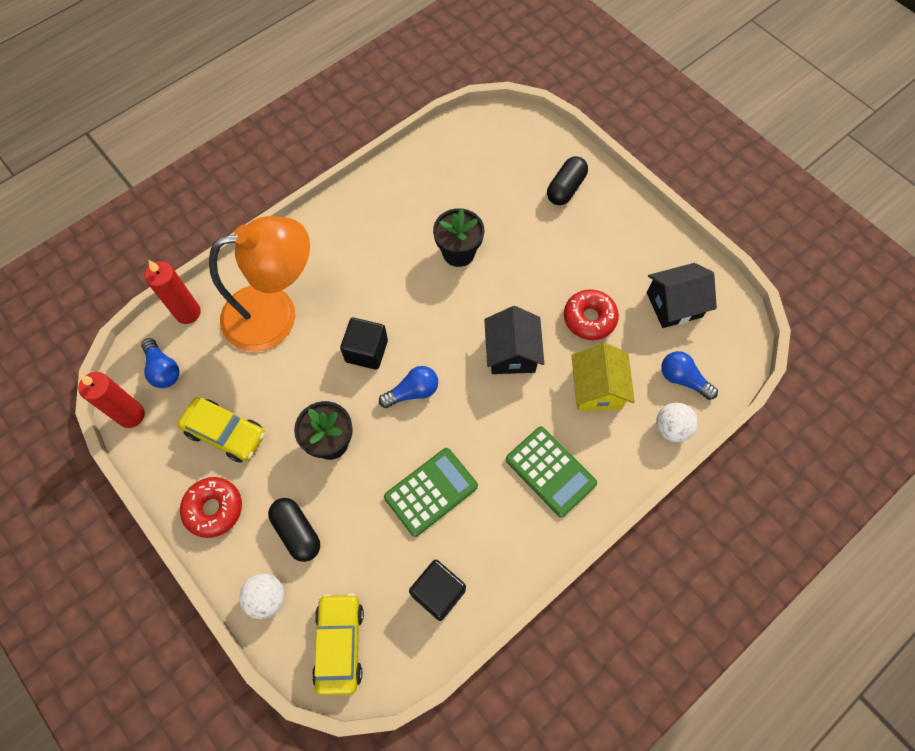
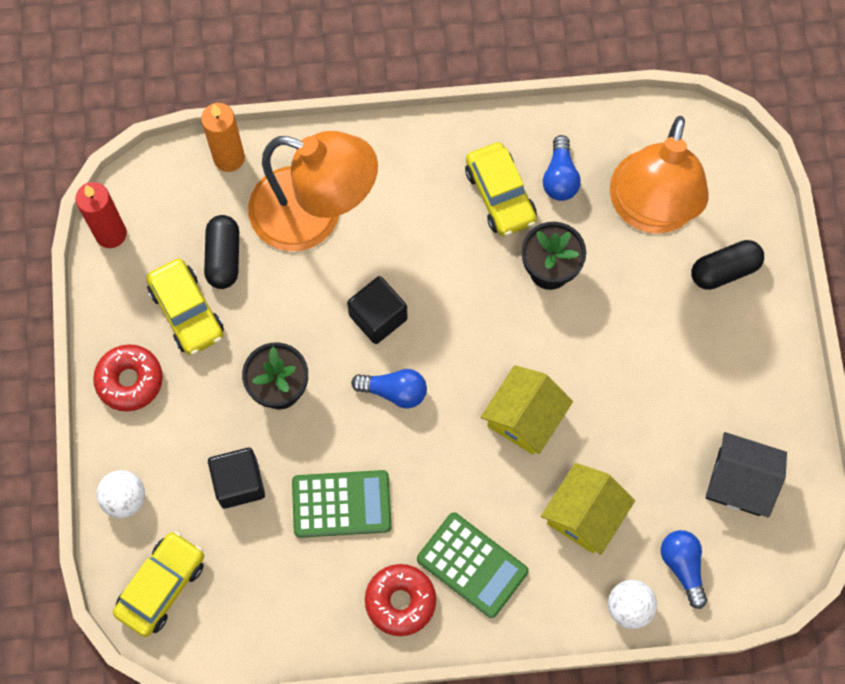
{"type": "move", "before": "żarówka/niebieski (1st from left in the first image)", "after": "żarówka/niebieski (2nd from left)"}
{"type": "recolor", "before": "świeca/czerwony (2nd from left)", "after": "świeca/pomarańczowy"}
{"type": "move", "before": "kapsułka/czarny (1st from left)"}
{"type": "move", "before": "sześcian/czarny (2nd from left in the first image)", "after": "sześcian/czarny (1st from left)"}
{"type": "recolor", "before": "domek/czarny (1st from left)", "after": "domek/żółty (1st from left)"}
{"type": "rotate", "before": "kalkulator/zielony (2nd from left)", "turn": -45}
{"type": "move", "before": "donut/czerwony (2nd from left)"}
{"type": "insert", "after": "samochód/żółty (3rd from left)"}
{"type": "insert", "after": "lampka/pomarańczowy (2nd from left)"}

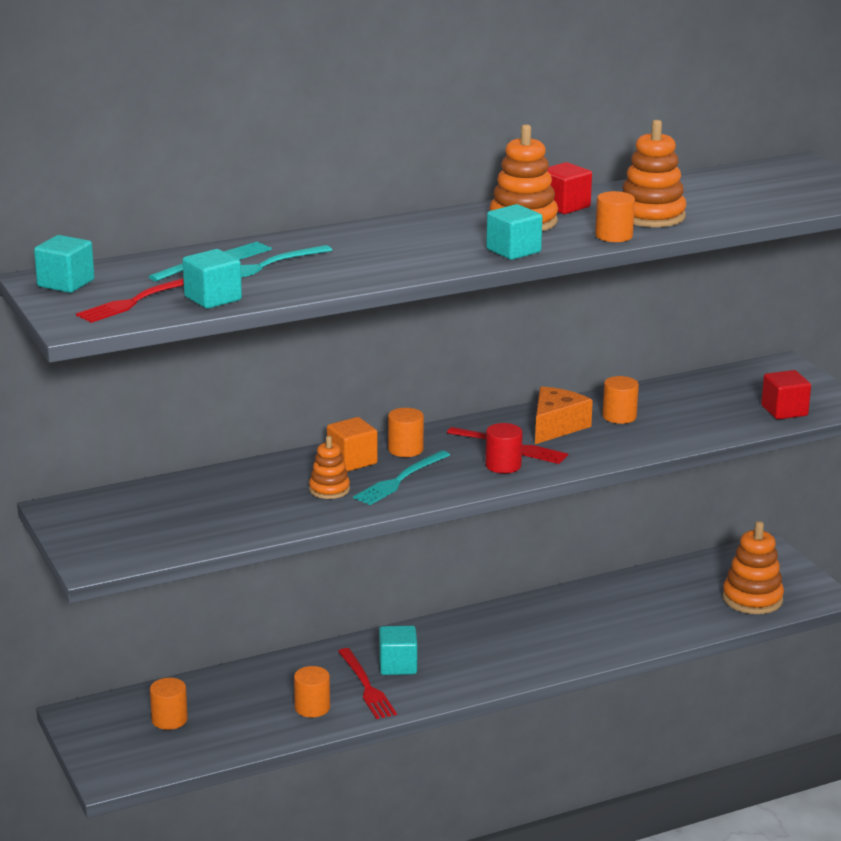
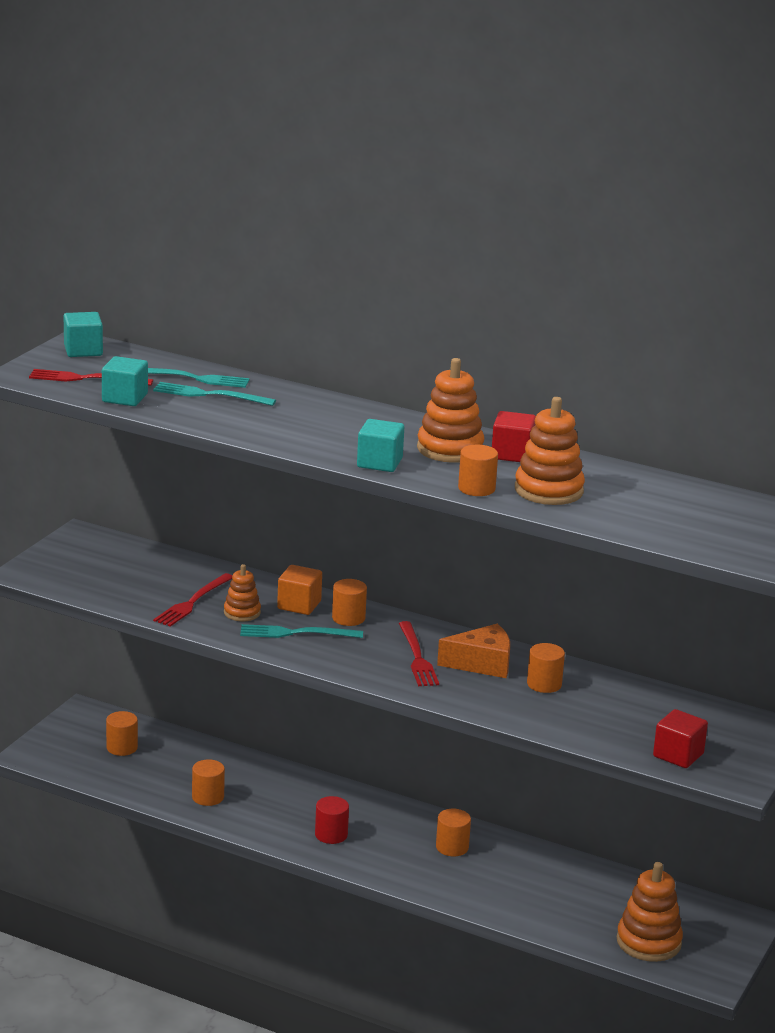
{"type": "move", "before": "widelec/czerwony (2nd from left)"}
{"type": "delete", "before": "sześcian/turkusowy (3rd from left)"}
{"type": "move", "before": "walec/czerwony"}
{"type": "insert", "after": "walec/pomarańczowy (4th from left)"}

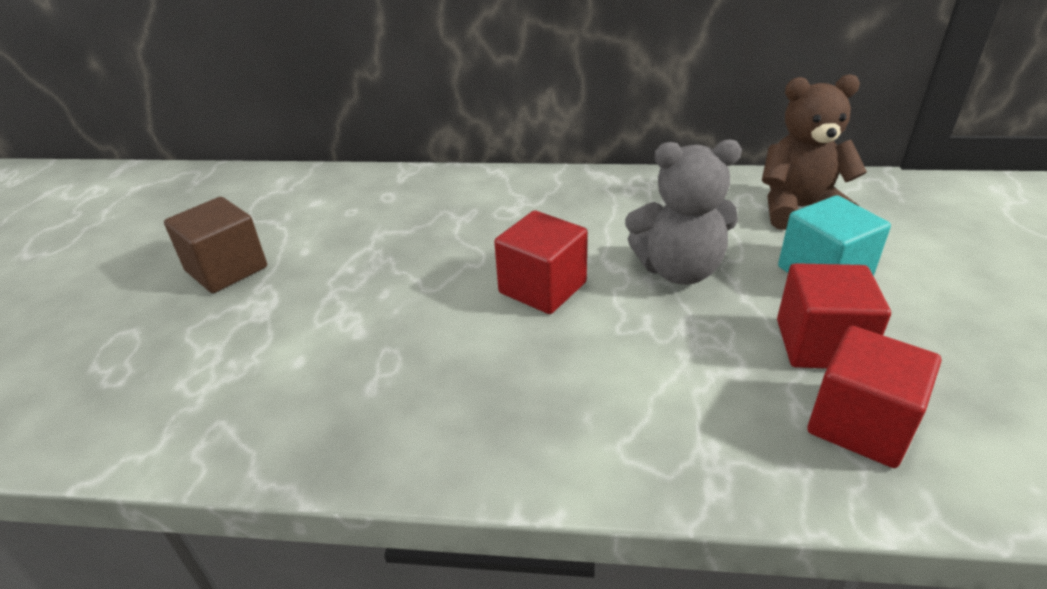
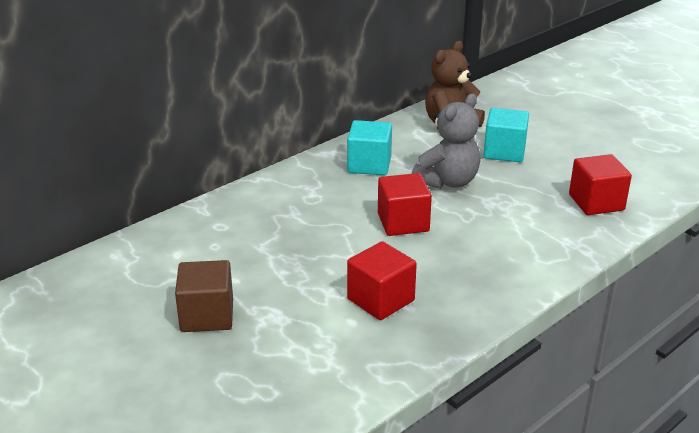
{"type": "move", "before": "sześcian/czerwony (2nd from left in the first image)", "after": "sześcian/czerwony (1st from left)"}
{"type": "insert", "after": "sześcian/turkusowy (1st from left)"}

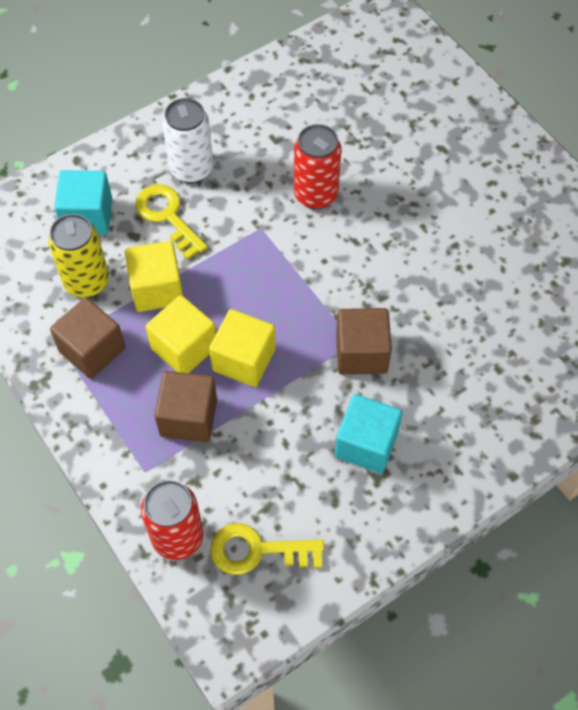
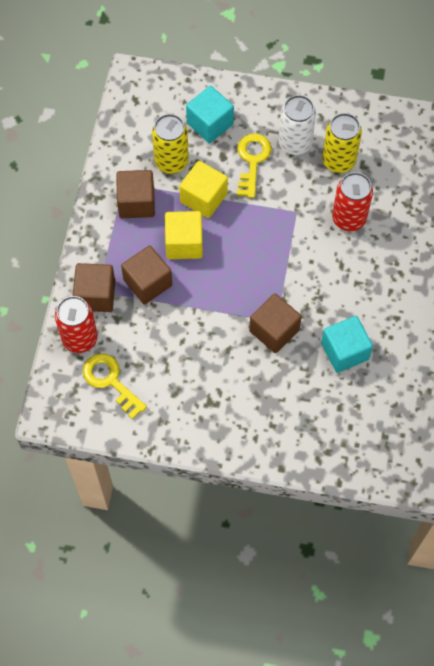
{"type": "delete", "before": "sześcian/żółty (3rd from left)"}
{"type": "move", "before": "sześcian/turkusowy (2nd from left)"}
{"type": "insert", "after": "sześcian/brązowy (1st from left)"}
{"type": "insert", "after": "puszka/żółty (2nd from left)"}

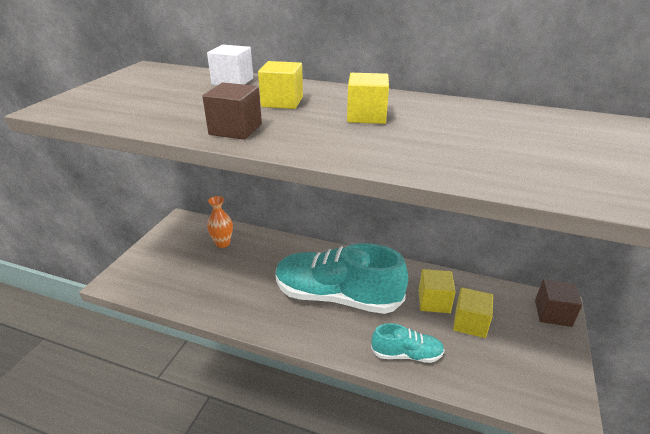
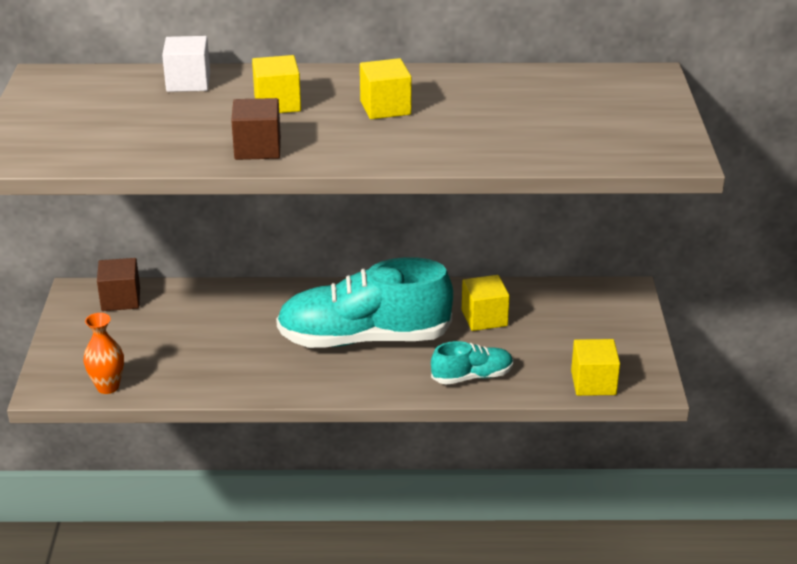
{"type": "move", "before": "wazon/pomarańczowy"}
{"type": "move", "before": "sześcian/żółty (4th from left)"}
{"type": "move", "before": "sześcian/brązowy (2nd from left in the first image)", "after": "sześcian/brązowy (1st from left)"}

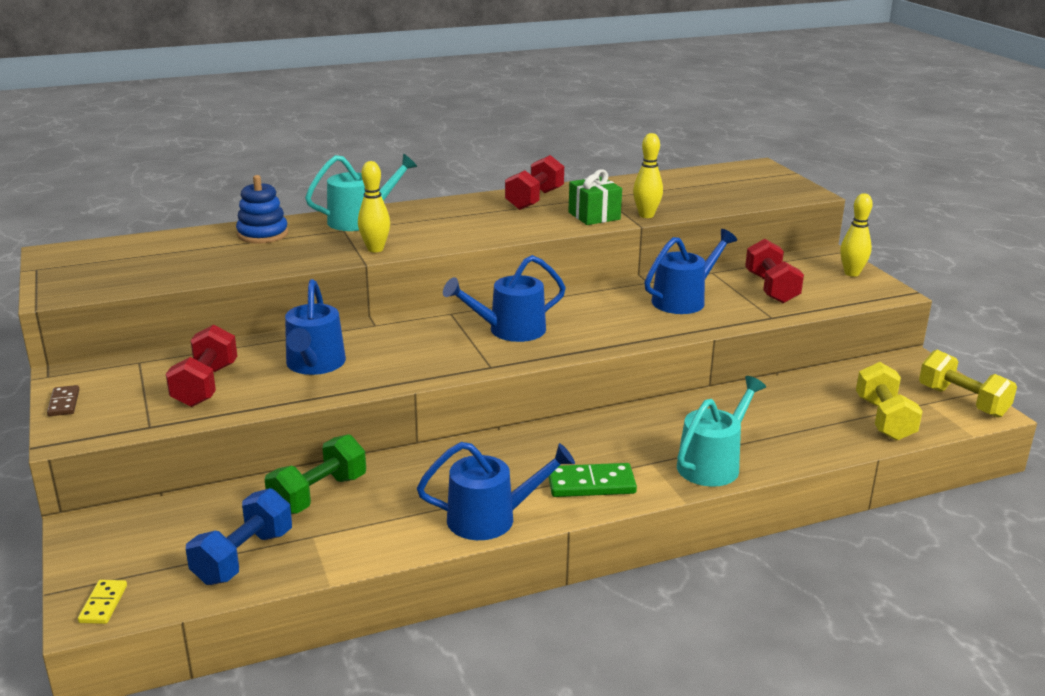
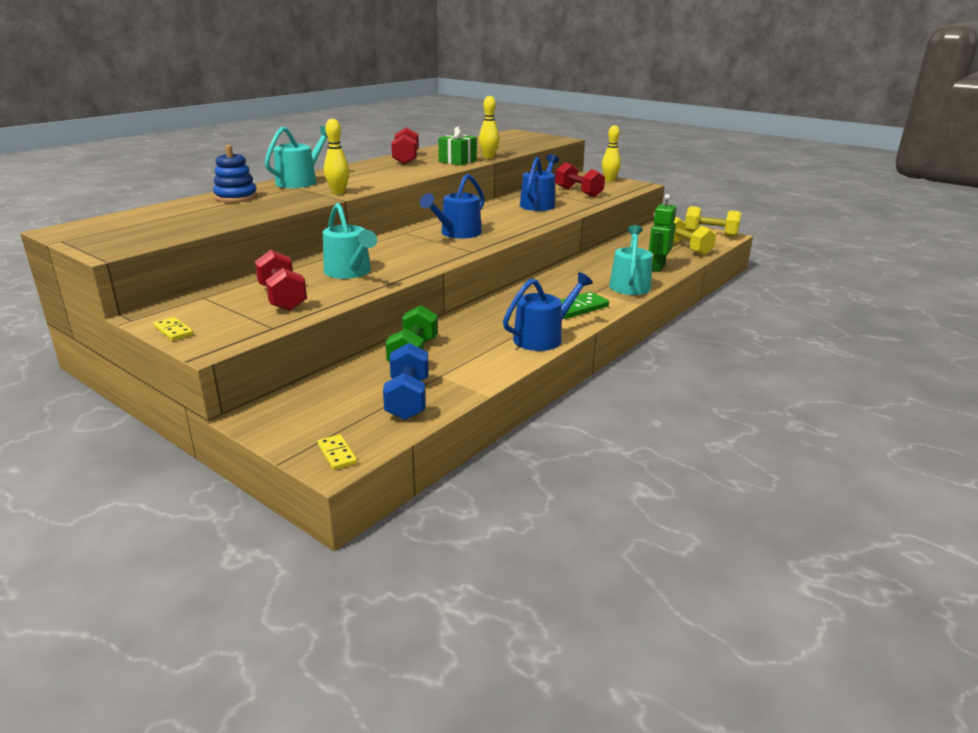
{"type": "recolor", "before": "kostka domina/brązowy", "after": "kostka domina/żółty (1st from left)"}
{"type": "recolor", "before": "konewka/niebieski (1st from left)", "after": "konewka/turkusowy (2nd from left)"}
{"type": "insert", "after": "robot/zielony"}

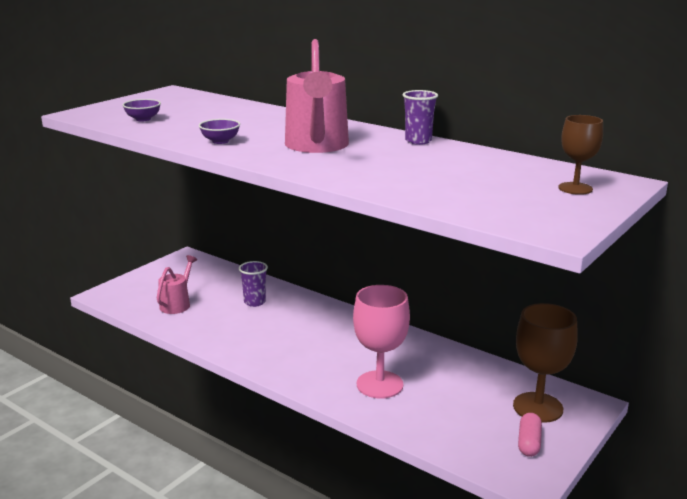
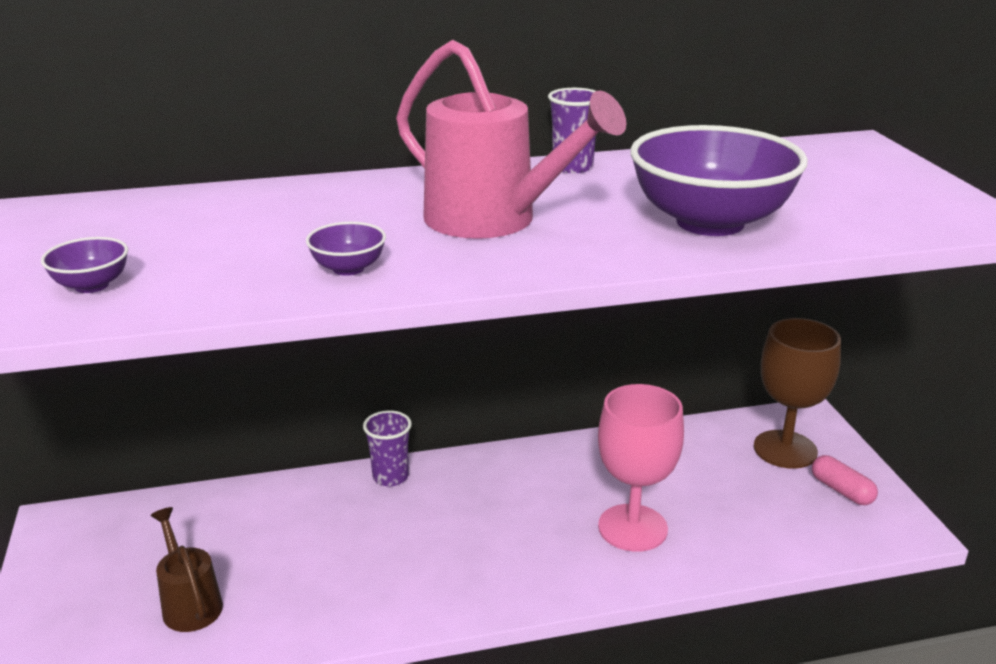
{"type": "recolor", "before": "konewka/różowy (1st from left)", "after": "konewka/brązowy"}
{"type": "move", "before": "szklanka/fioletowy (1st from left)"}
{"type": "delete", "before": "kielich/brązowy (2nd from left)"}
{"type": "insert", "after": "miska/fioletowy (3rd from left)"}

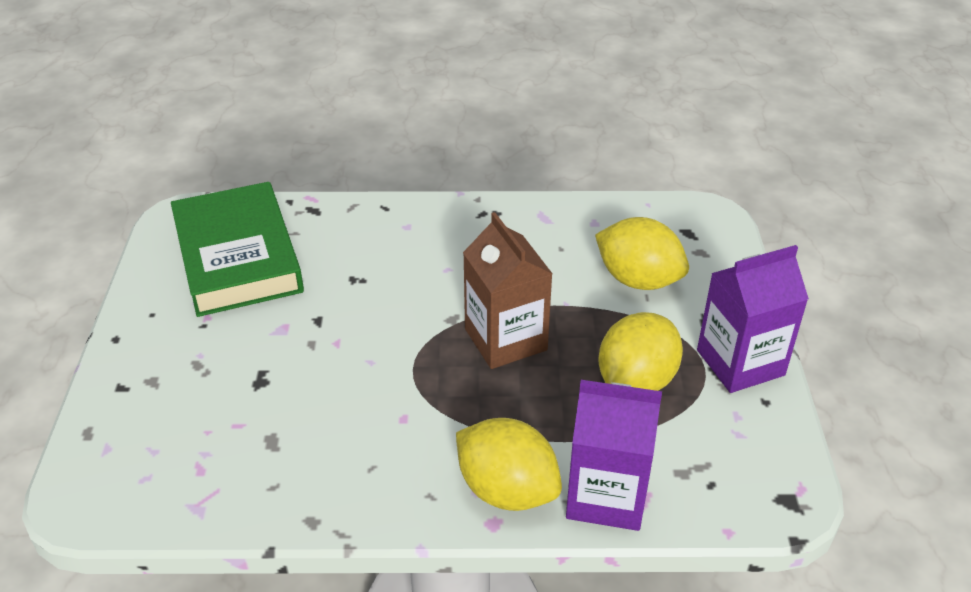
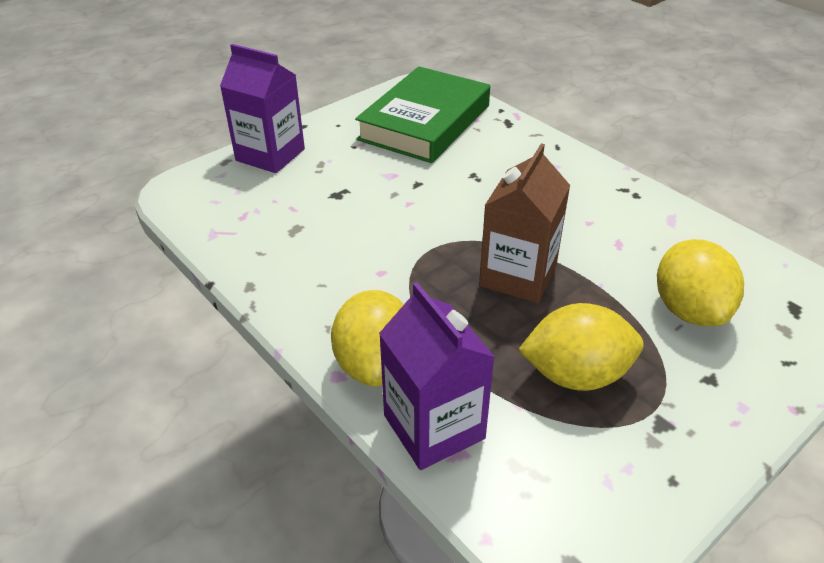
{"type": "move", "before": "karton mleka/fioletowy (2nd from left in the first image)", "after": "karton mleka/fioletowy (1st from left)"}

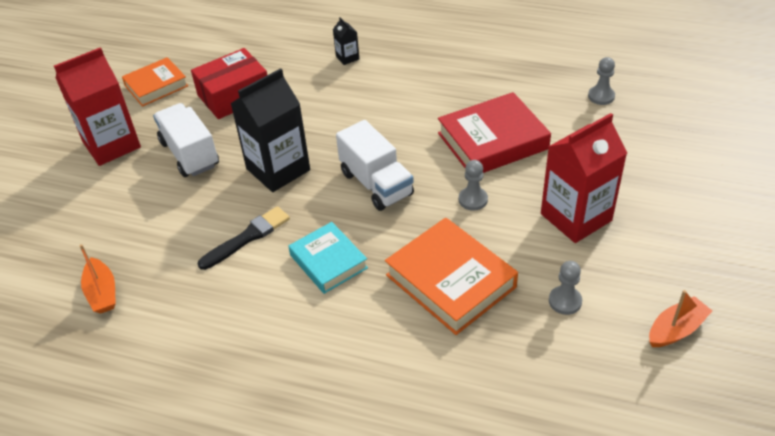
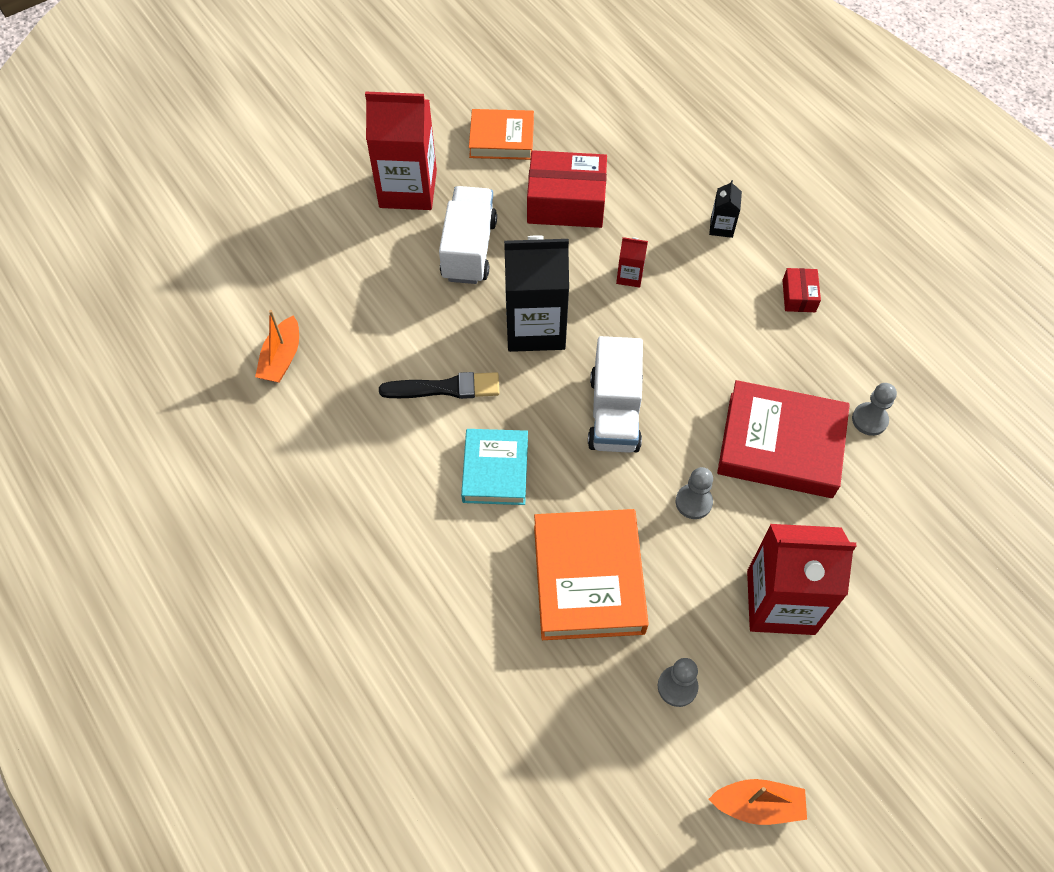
{"type": "move", "before": "pionek/szary (3rd from left)"}
{"type": "insert", "after": "karton mleka/czerwony (2nd from left)"}
{"type": "insert", "after": "pudełko/czerwony (2nd from left)"}

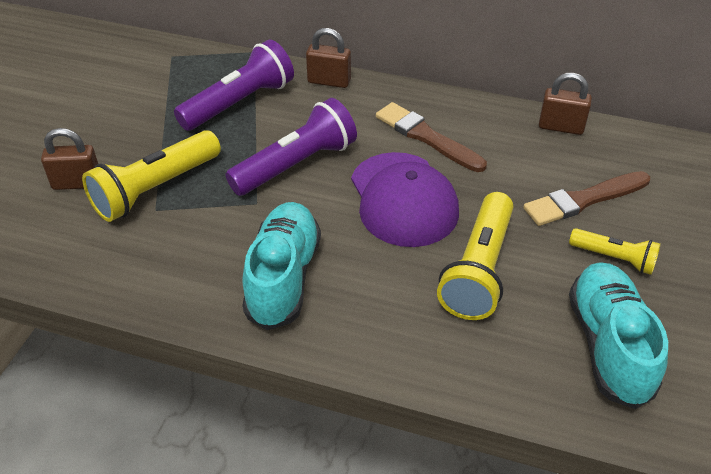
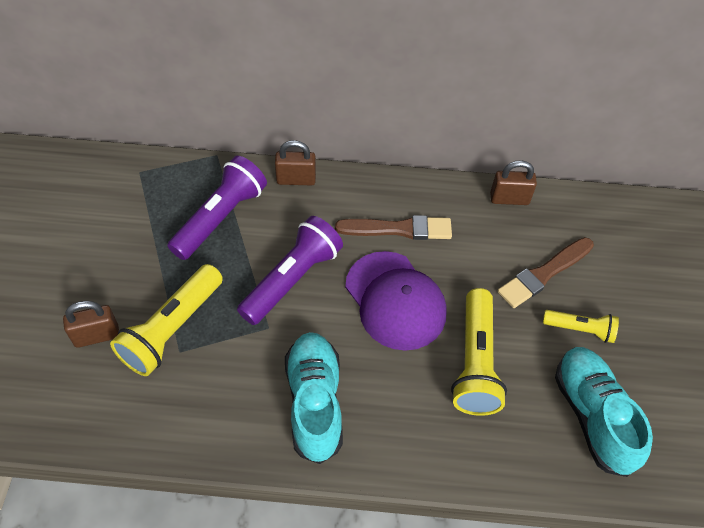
{"type": "rotate", "before": "pędzel/brązowy (1st from left)", "turn": 150}

